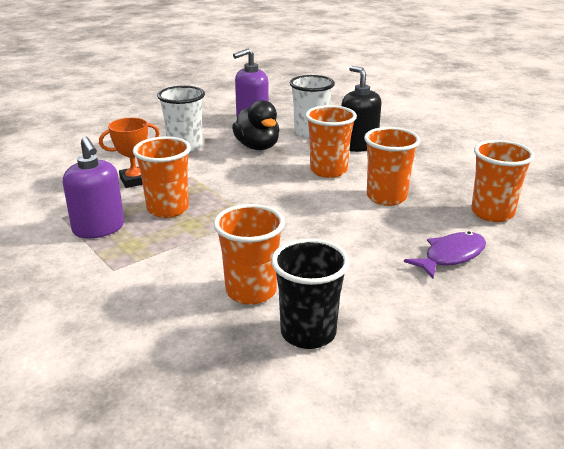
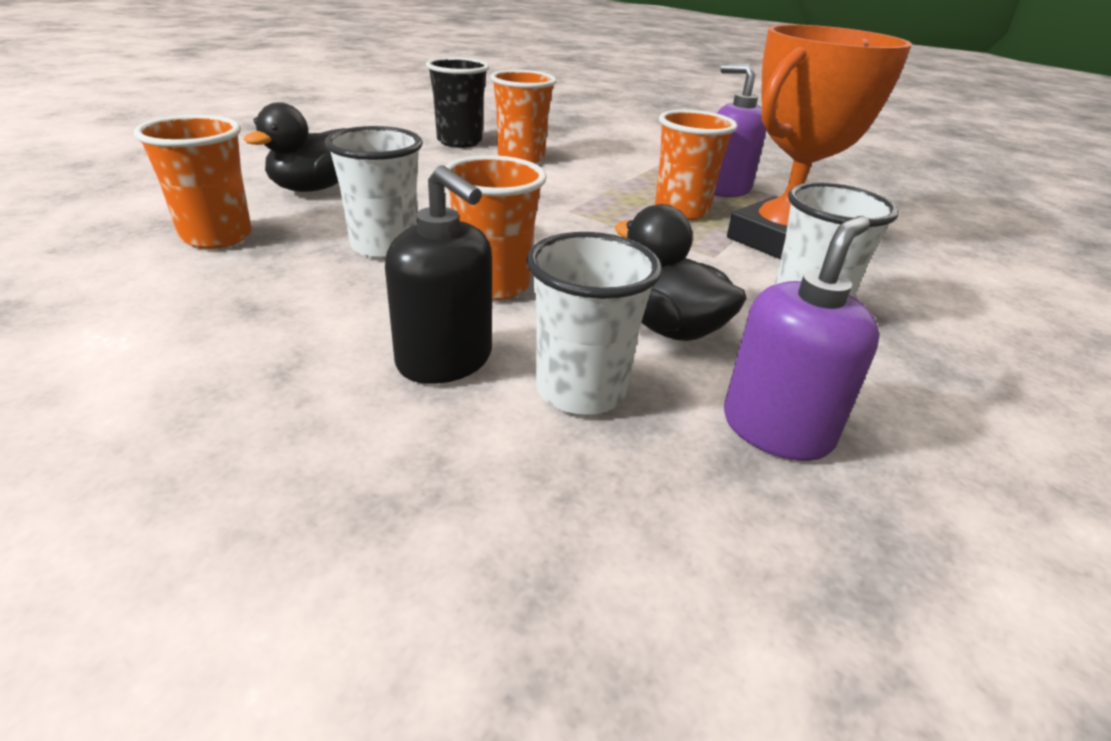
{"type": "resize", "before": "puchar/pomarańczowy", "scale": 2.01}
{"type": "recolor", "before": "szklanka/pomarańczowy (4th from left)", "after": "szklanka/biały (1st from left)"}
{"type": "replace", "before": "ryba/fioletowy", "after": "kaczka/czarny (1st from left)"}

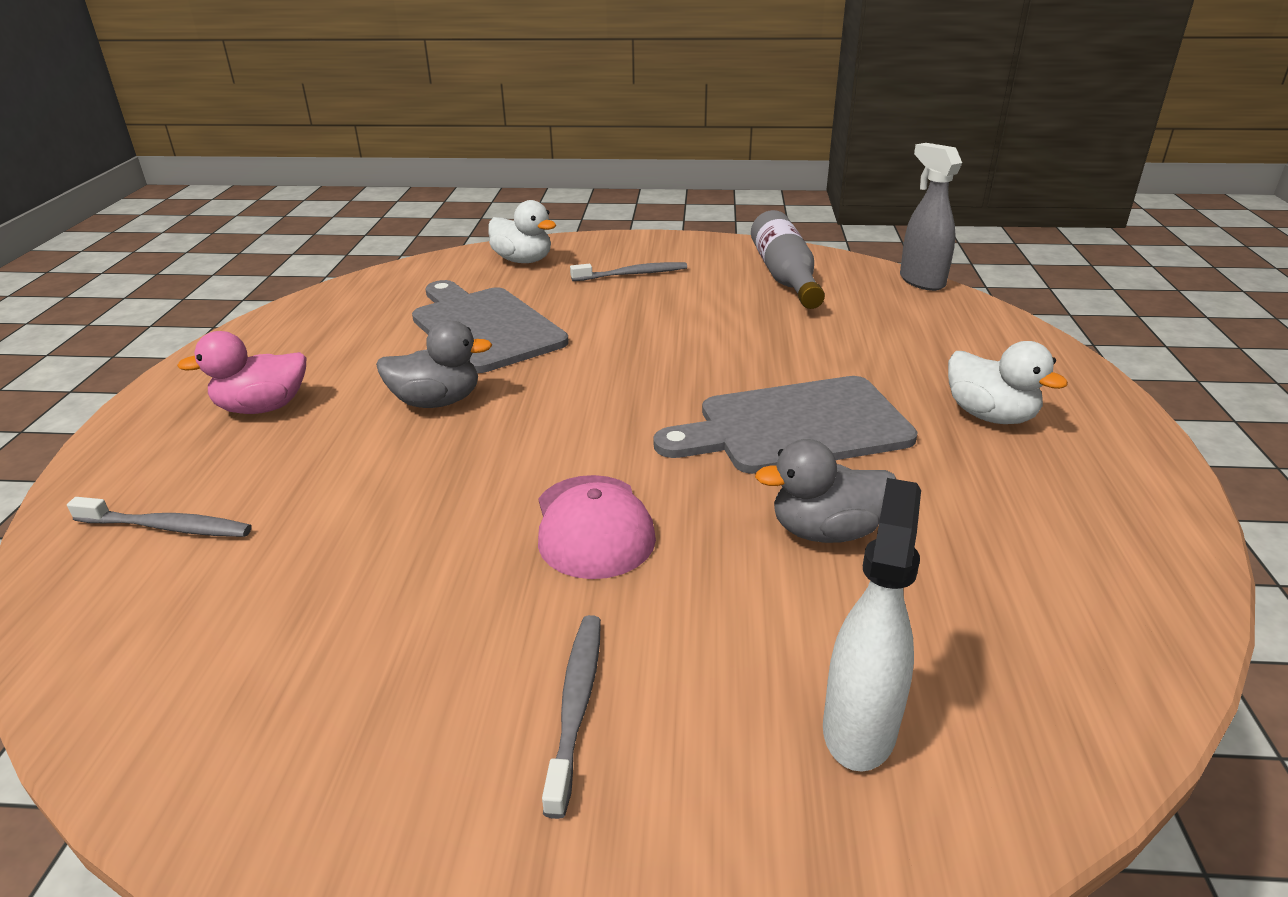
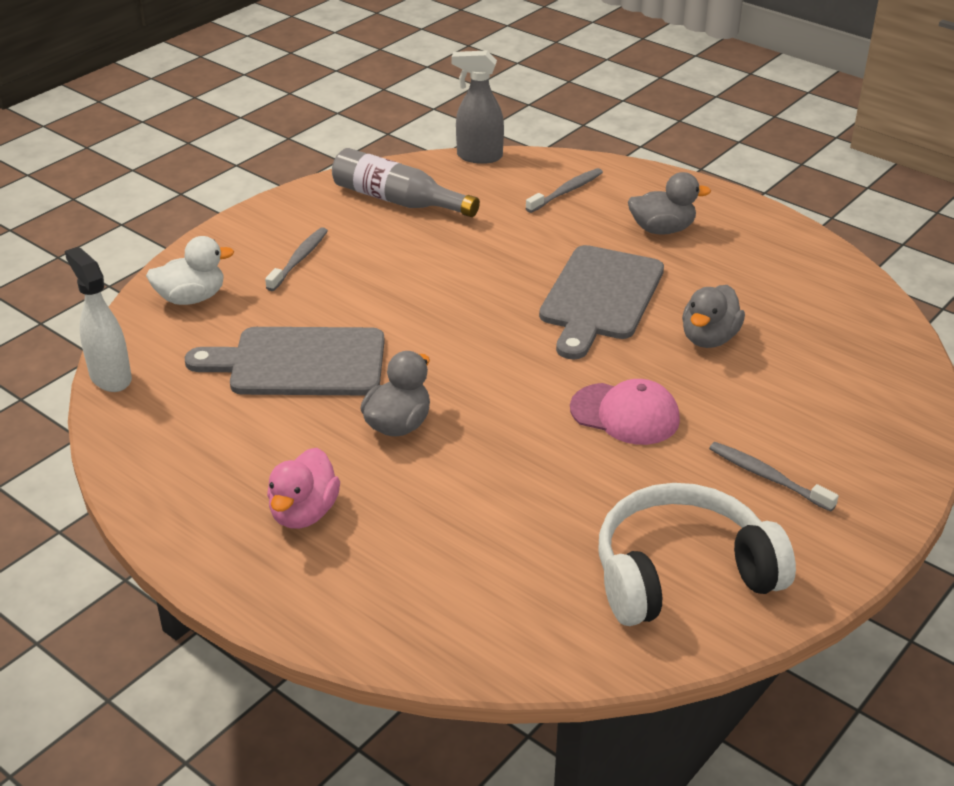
{"type": "move", "before": "szczoteczka do zębów/szary (1st from left in the first image)", "after": "szczoteczka do zębów/szary (2nd from left)"}
{"type": "move", "before": "spryskiwacz/biały"}
{"type": "recolor", "before": "kaczka/biały (2nd from left)", "after": "kaczka/szary (2nd from left)"}
{"type": "insert", "after": "słuchawki/biały"}

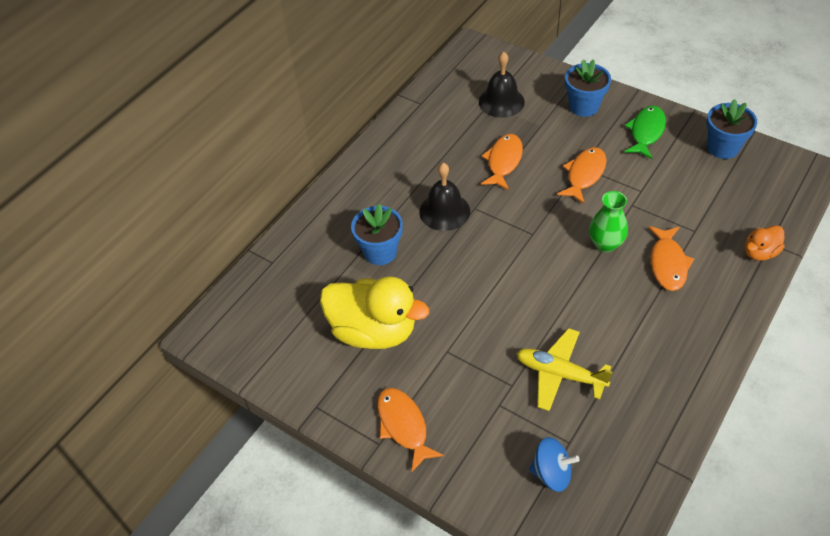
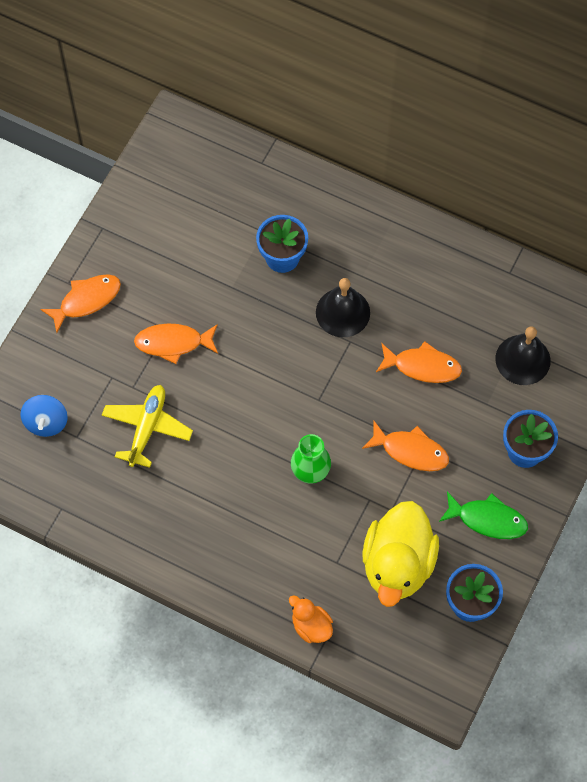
{"type": "move", "before": "kaczka/żółty"}
{"type": "move", "before": "ryba/pomarańczowy (4th from left in the first image)", "after": "ryba/pomarańczowy (2nd from left)"}

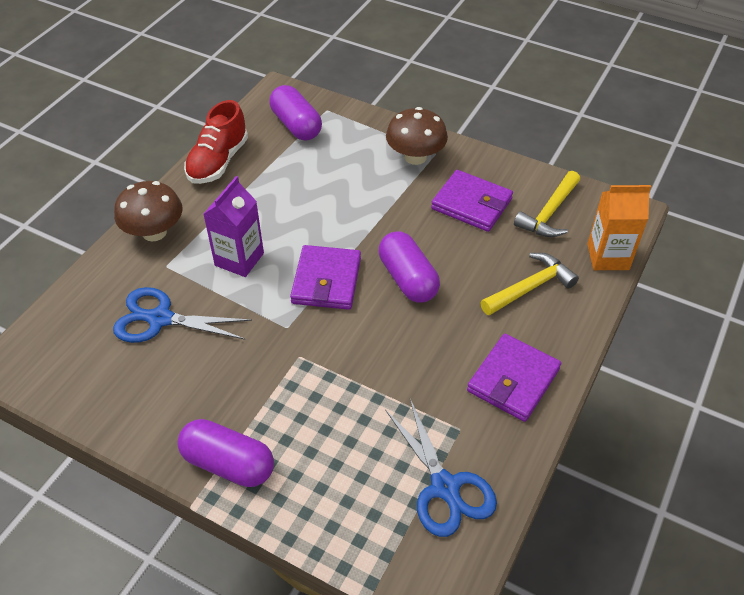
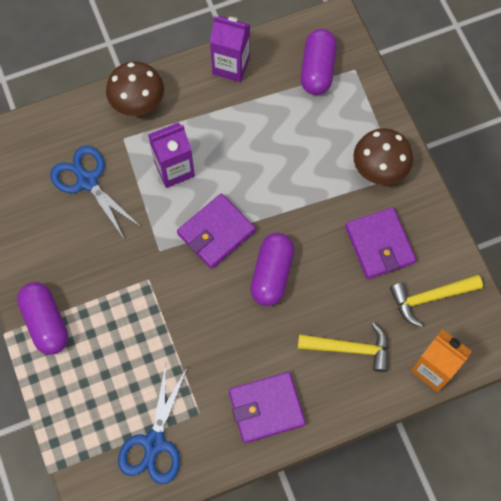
{"type": "replace", "before": "but/czerwony", "after": "karton mleka/fioletowy (2nd from left)"}

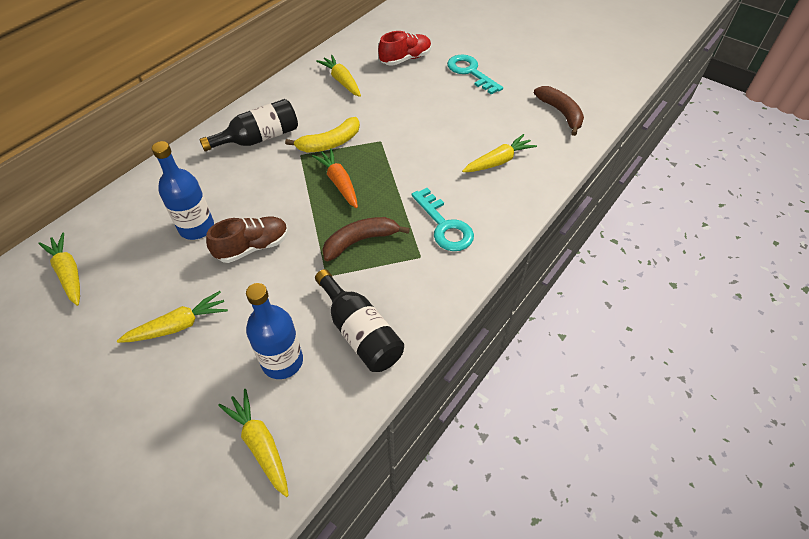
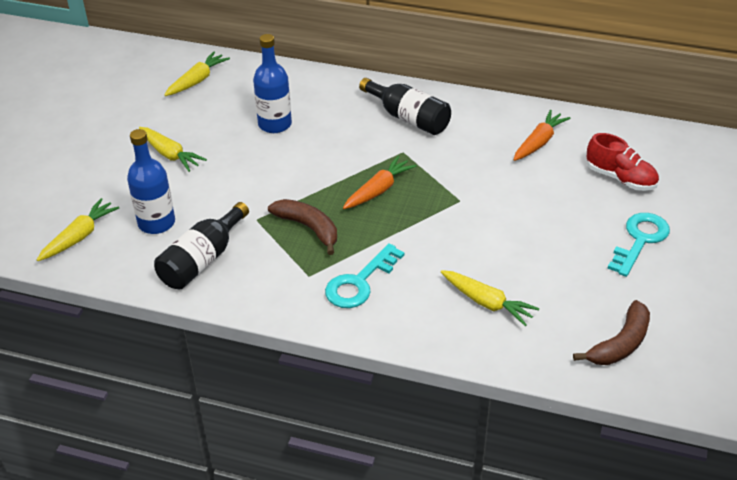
{"type": "delete", "before": "but/brązowy"}
{"type": "delete", "before": "banan/żółty"}
{"type": "recolor", "before": "marchewka/żółty (4th from left)", "after": "marchewka/pomarańczowy (2nd from left)"}

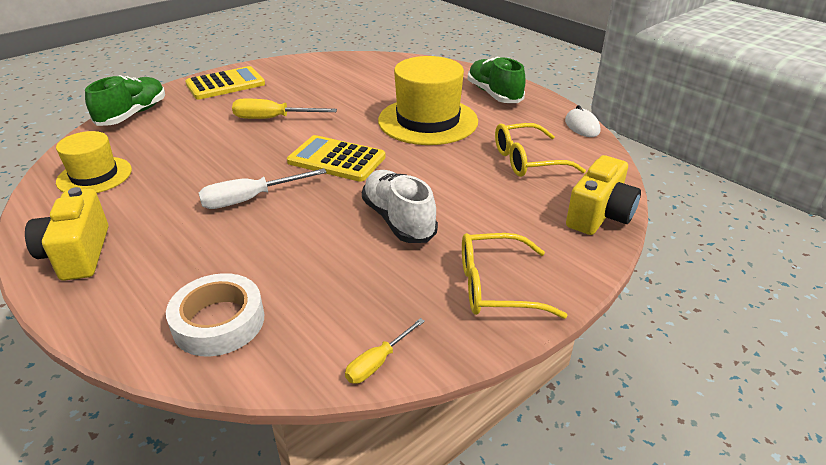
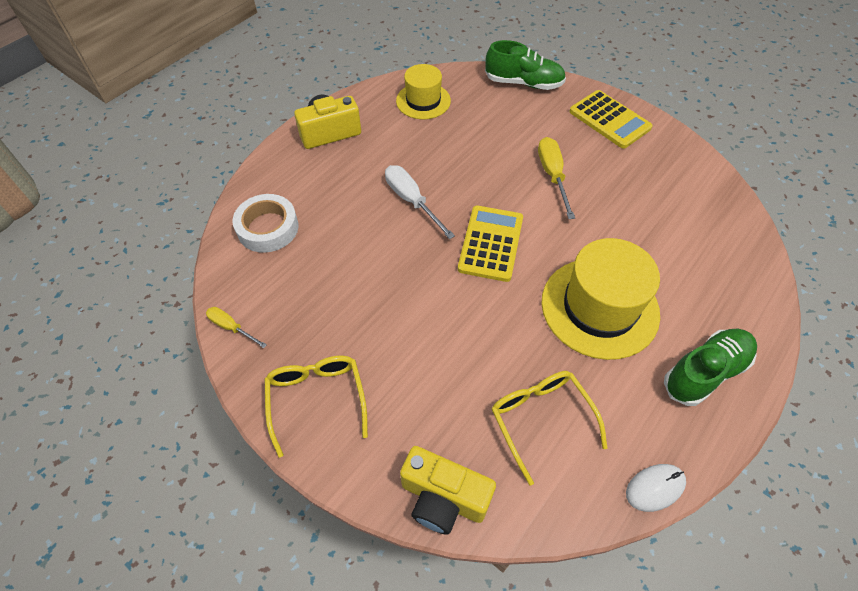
{"type": "delete", "before": "but/biały"}

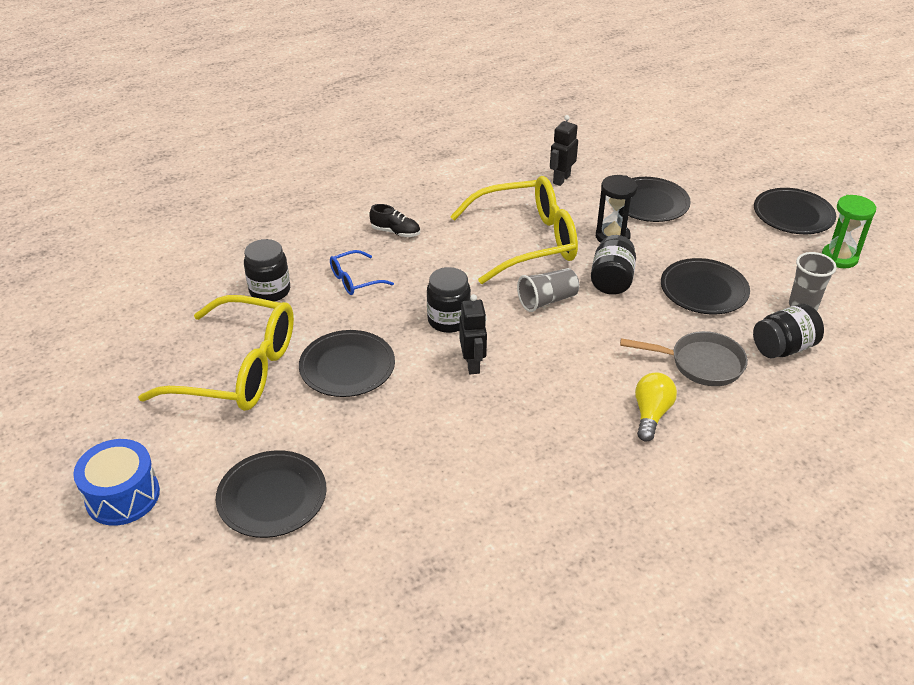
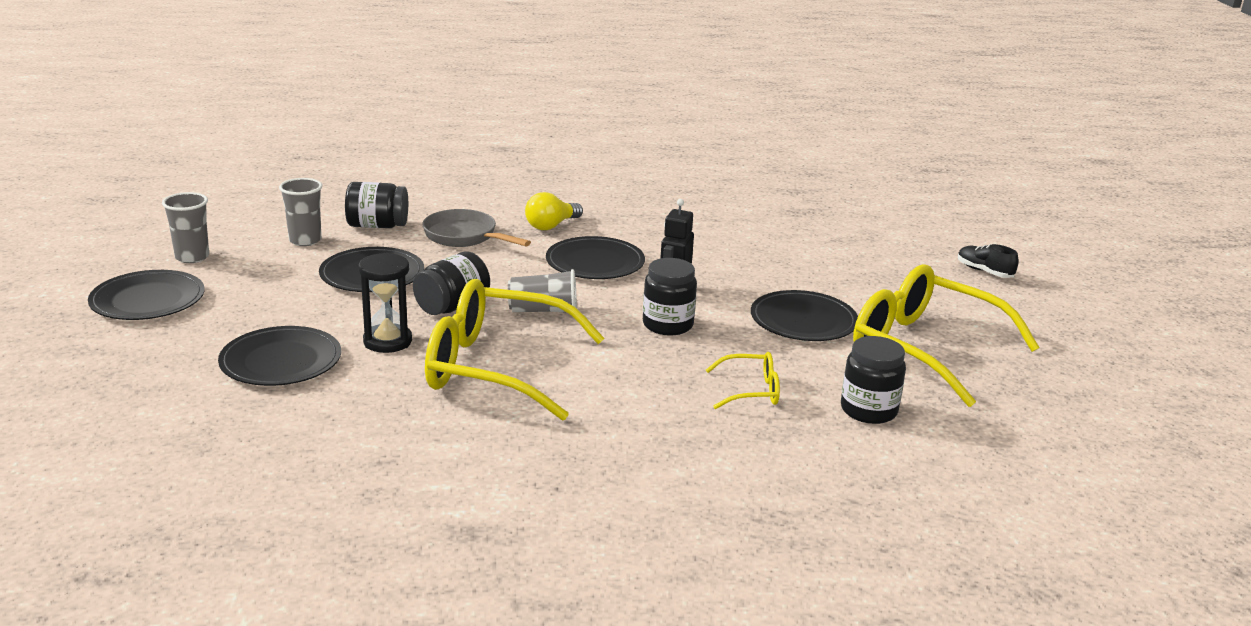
{"type": "delete", "before": "bęben/niebieski"}
{"type": "move", "before": "talerz/czarny (1st from left in the first image)", "after": "talerz/czarny (4th from left)"}
{"type": "recolor", "before": "okulary/niebieski", "after": "okulary/żółty (2nd from left)"}
{"type": "move", "before": "but/czarny"}
{"type": "delete", "before": "robot/czarny (2nd from left)"}
{"type": "replace", "before": "klepsydra/zielony", "after": "szklanka/szary (1st from left)"}

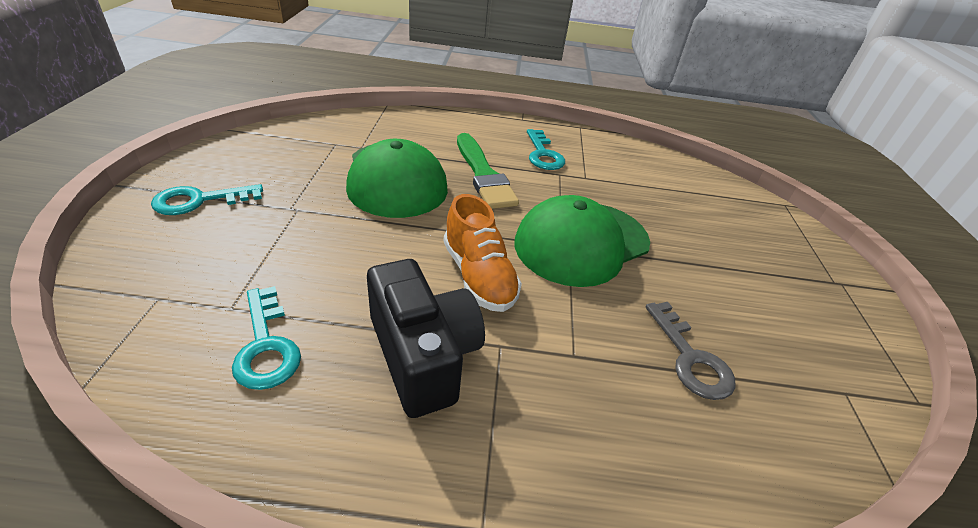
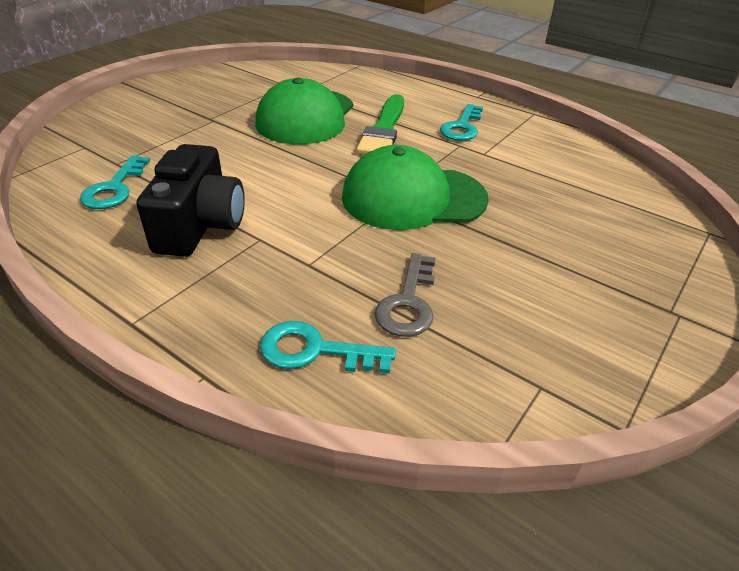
{"type": "move", "before": "klucz/turkusowy (1st from left in the first image)", "after": "klucz/turkusowy (2nd from left)"}
{"type": "delete", "before": "but/pomarańczowy"}

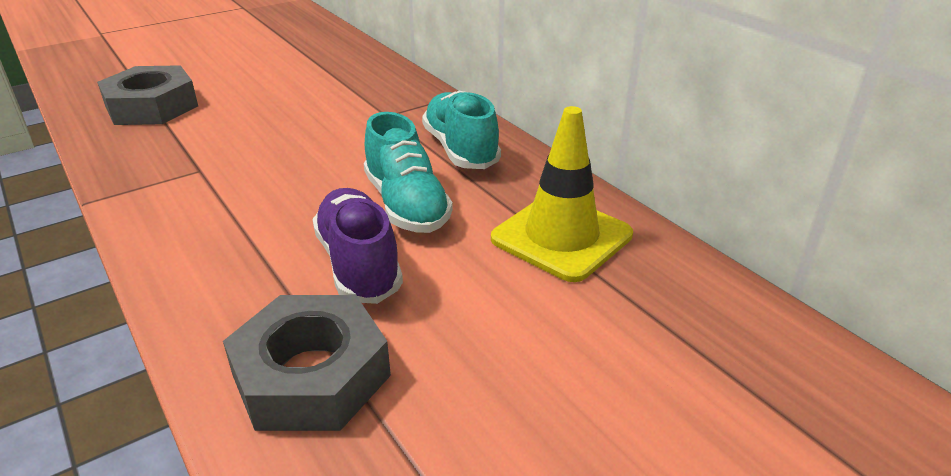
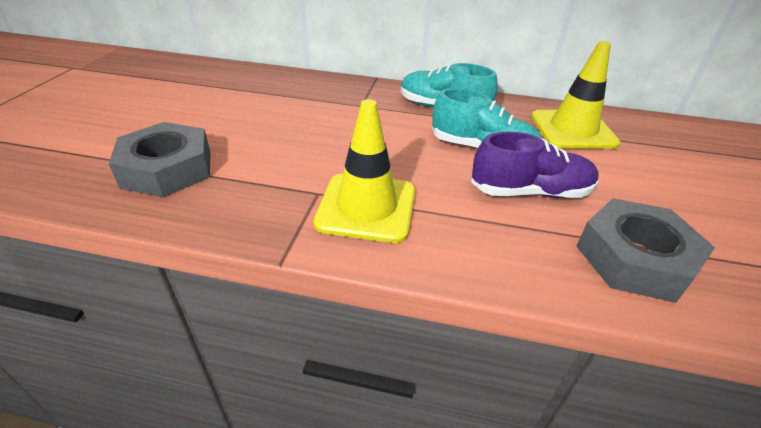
{"type": "rotate", "before": "but/fioletowy", "turn": 150}
{"type": "insert", "after": "pachołek/żółty (1st from left)"}

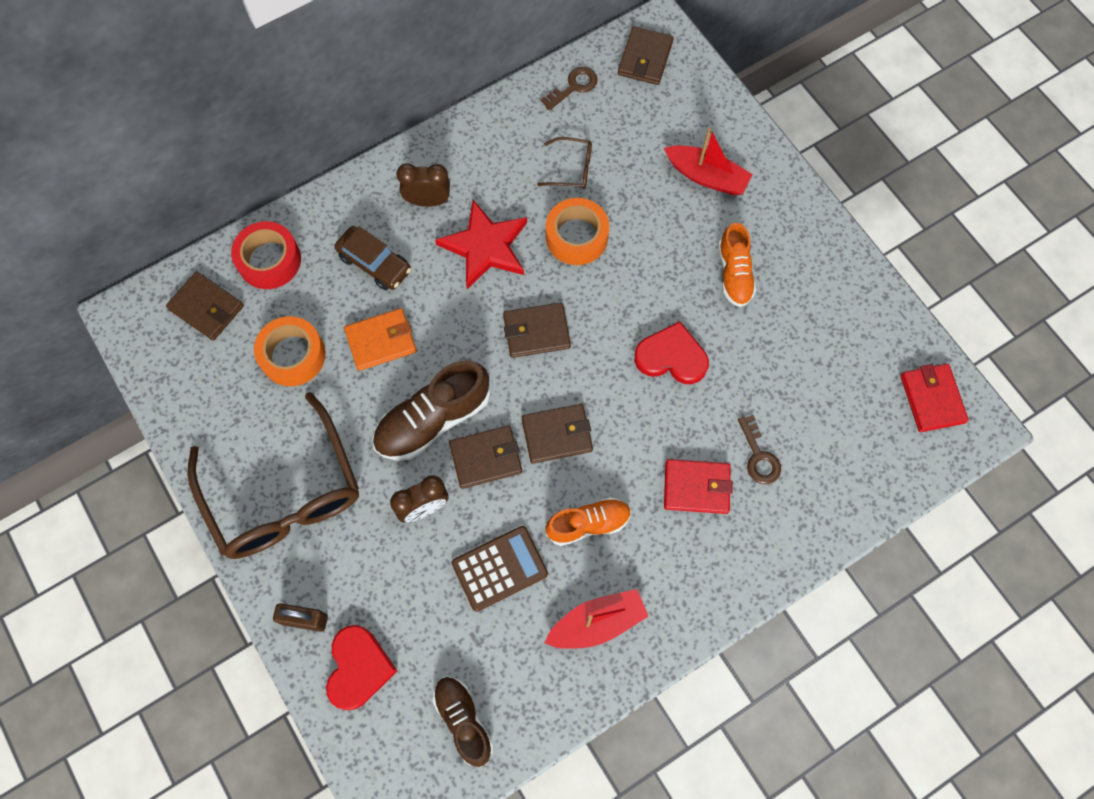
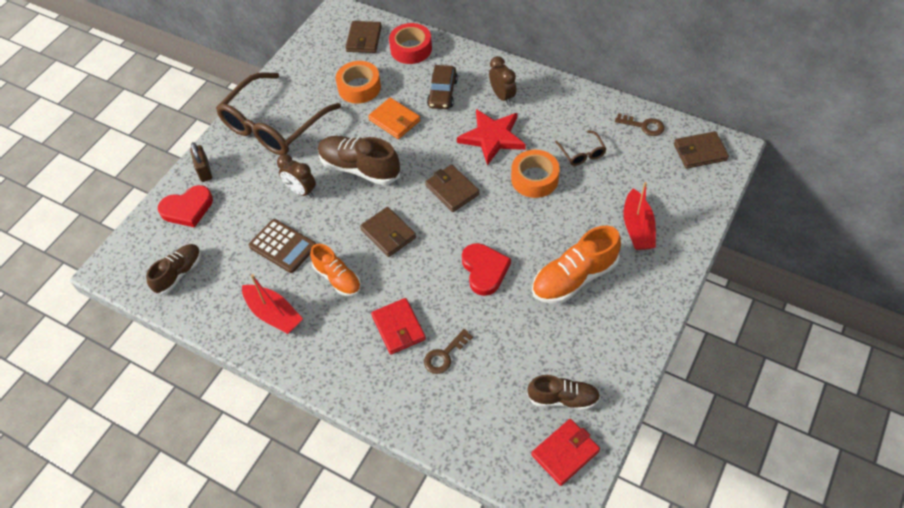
{"type": "delete", "before": "portfel/brązowy (2nd from left)"}
{"type": "resize", "before": "but/pomarańczowy (2nd from left)", "scale": 1.55}
{"type": "insert", "after": "but/brązowy (3rd from left)"}

